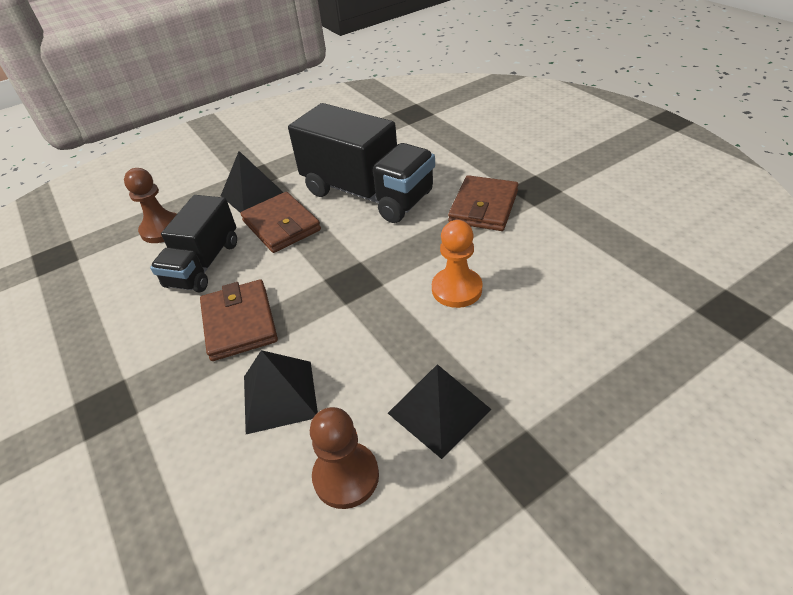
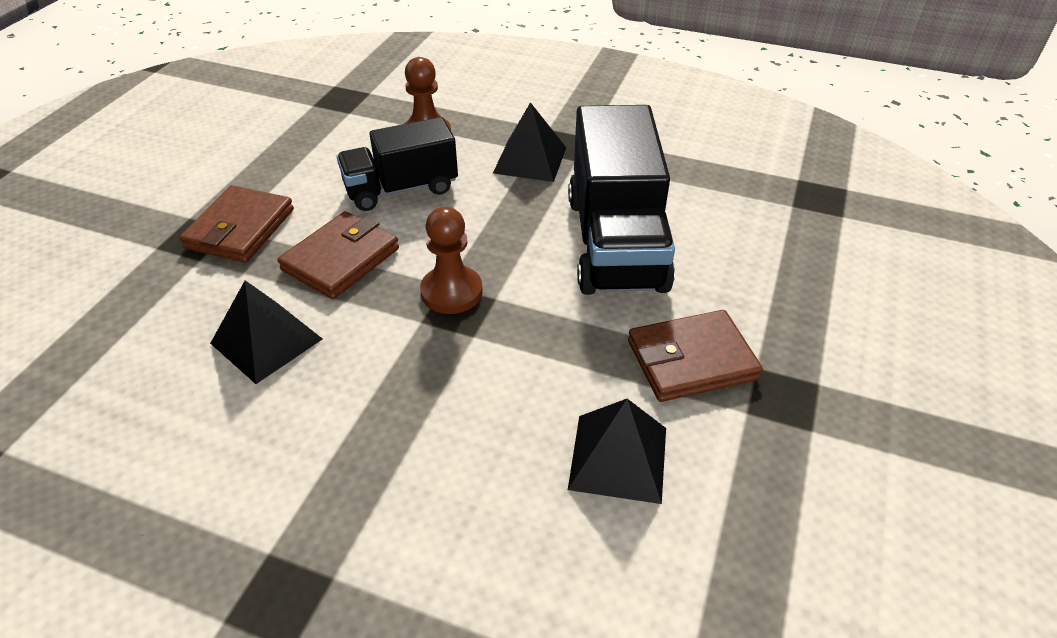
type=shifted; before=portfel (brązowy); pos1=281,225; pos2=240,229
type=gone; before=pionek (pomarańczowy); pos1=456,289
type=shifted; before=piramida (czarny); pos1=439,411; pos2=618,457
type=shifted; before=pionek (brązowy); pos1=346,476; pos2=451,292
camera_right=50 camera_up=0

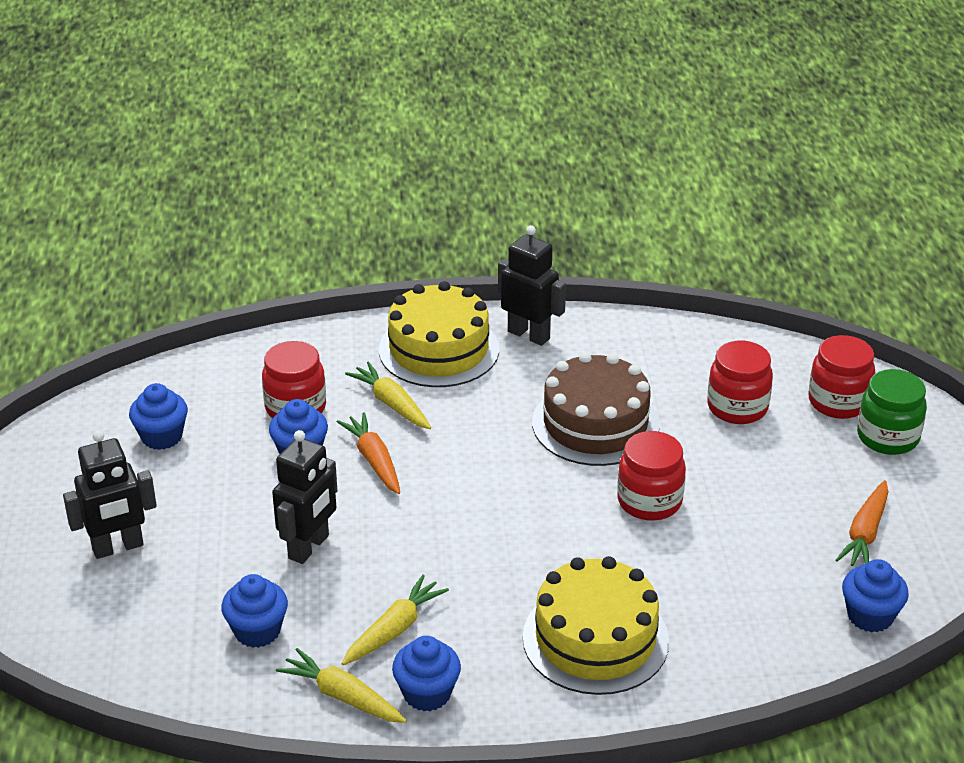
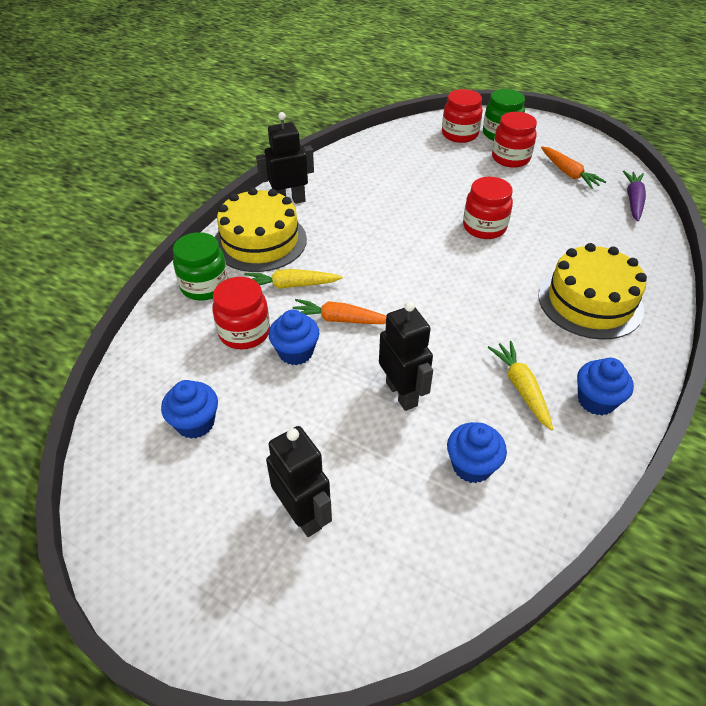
type=shifted; before=słoik (czerwony); pos1=737,407; pos2=510,158
type=gone; before=tort (brązowy); pos1=595,424
type=rotated; before=robot (czarny); pos1=118,547; pos2=303,514; turn=-45
type=swapped; before=muffinka (niebieski); after=marchewka (fioletowy); pos1=870,616; pos2=633,200
type=gone; before=marchewka (żółty); pos1=342,696
type=new; after=słoik (zielony); pos2=205,286
camera_right=-55 camera_up=10

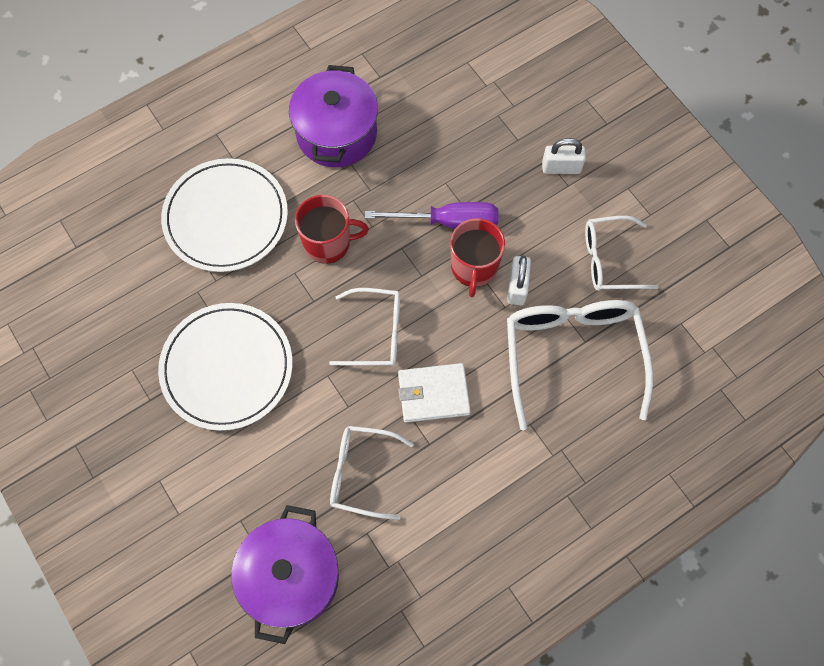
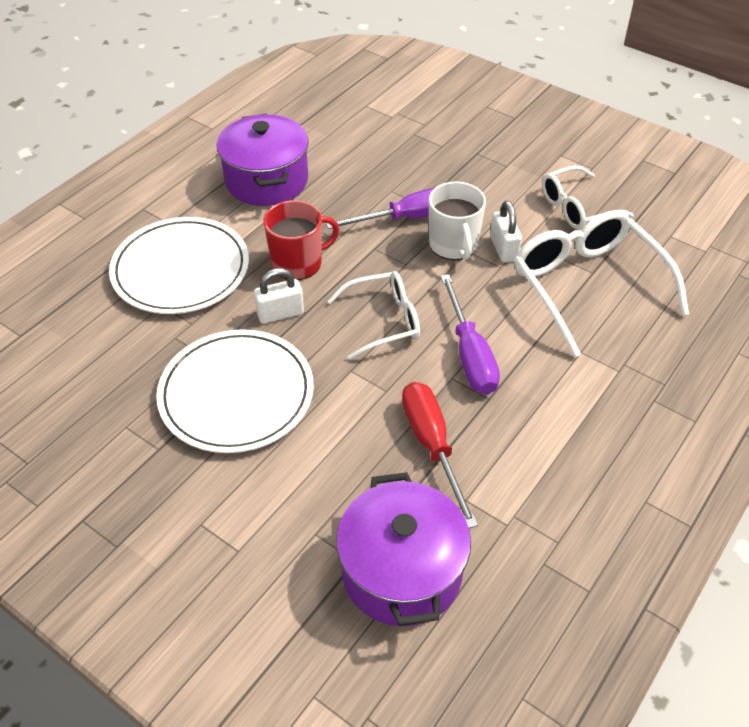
type=shifted; before=kłódka (biały); pos1=561,167; pos2=280,313
type=repainted; before=kubek (czerwony); after=kubek (biały); pos1=474,268; pos2=453,245
type=swapped; before=portfel (biały); after=śrubokręt (fioletowy); pos1=433,394; pos2=469,354
type=swapped; before=okulary (biały); after=śrubokręt (czerwony); pos1=362,473; pos2=432,445
camera_right=-20 camera_up=-20

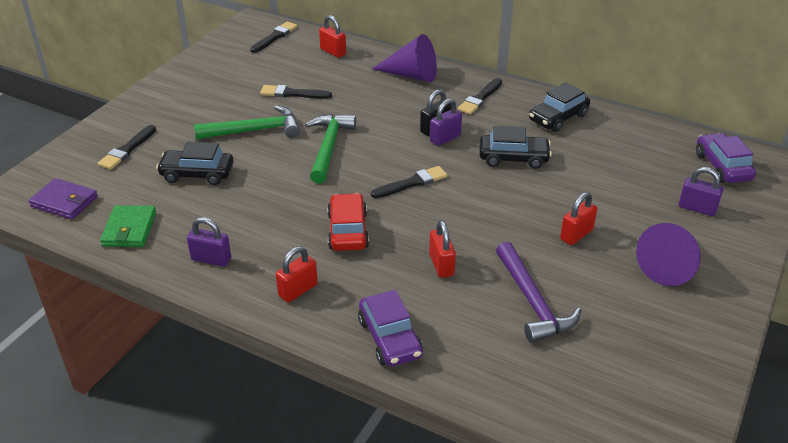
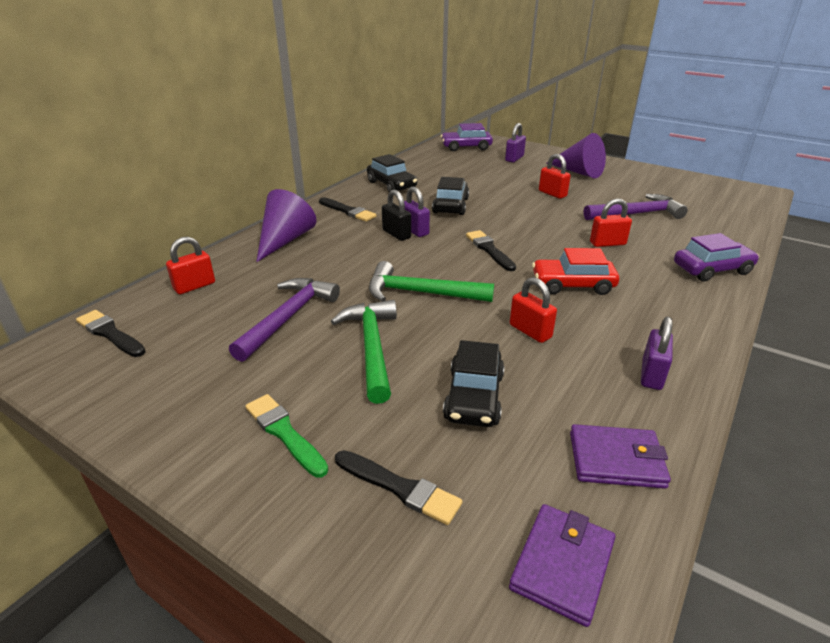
type=swapped; before=pędzel (czarny); after=młotek (fioletowy); pos1=292,94; pos2=288,317
type=repainted; before=portfel (zielony); after=portfel (fioletowy); pos1=129,229; pos2=616,460
type=shifted; before=kłódka (czerwony); pos1=298,290; pos2=530,331
type=new; after=pędzel (zielony); pos2=284,433
camera_right=-85 camera_up=-5

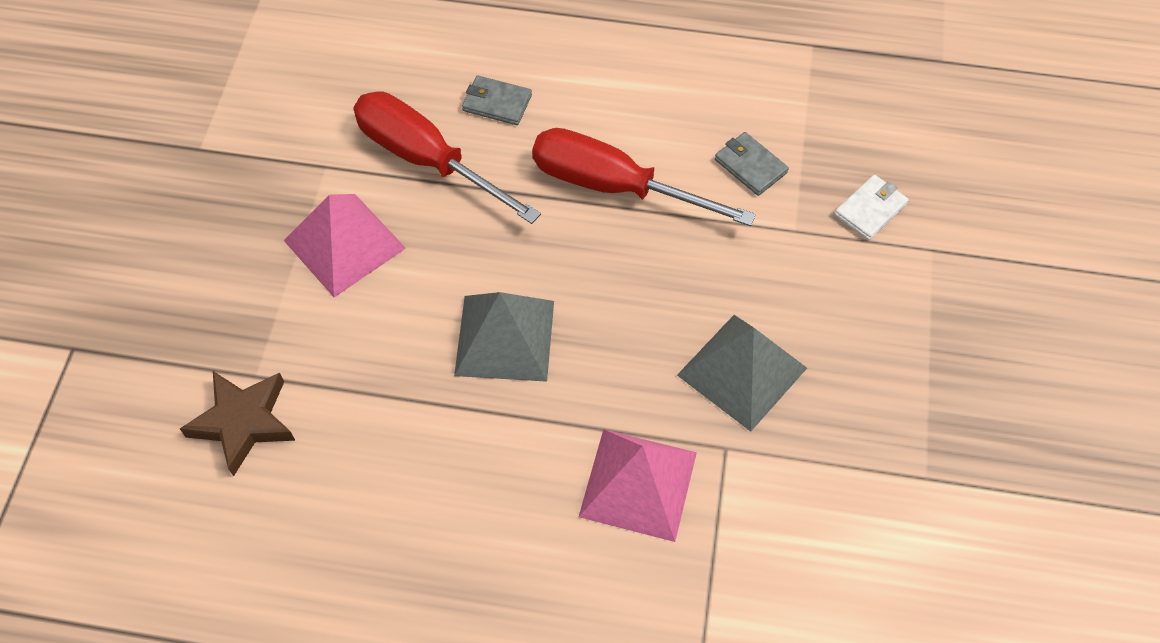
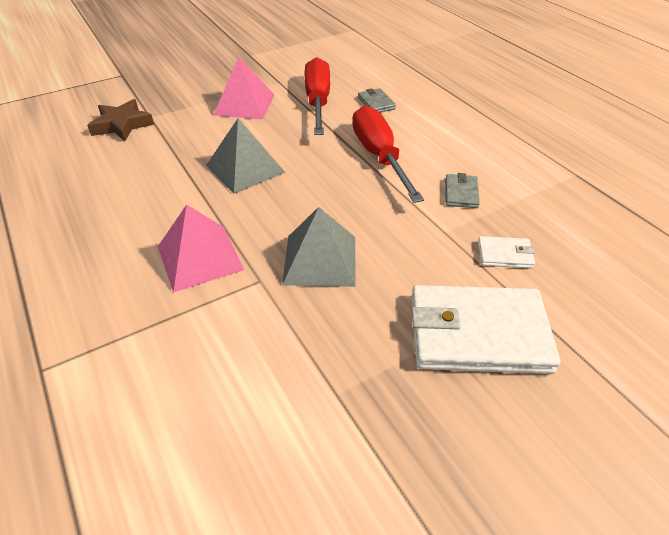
type=new; after=portfel (biały); pos2=477,334
camera_right=50 camera_up=-15

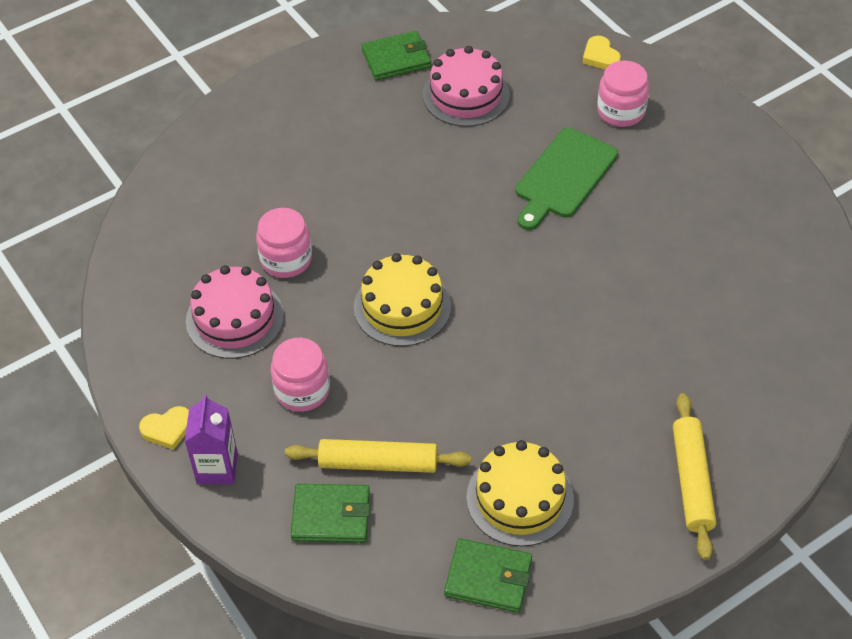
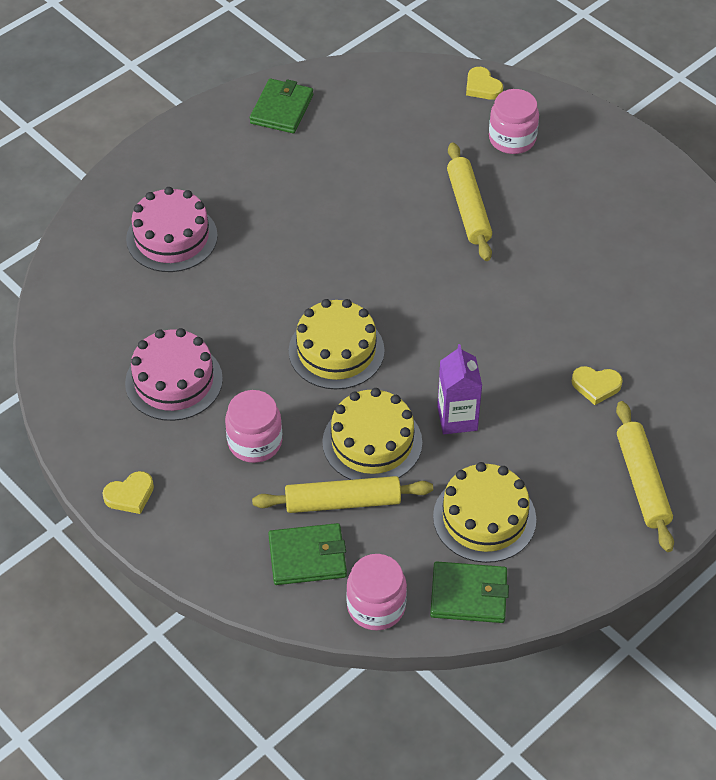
type=rotated; before=portfel (zielony); pos1=396,59; pos2=282,109; turn=-45
type=shifted; before=tort (różowy); pos1=466,95; pos2=172,237
type=swapped; before=deska do krojenia (zielony); after=wałek do ciasta (żółty); pos1=563,176; pos2=468,208
type=shifted; before=słoik (różowy); pos1=286,259; pos2=376,606
type=shifted; before=karton mleka (fioletowy); pos1=217,468; pos2=457,418
type=new; after=serce (żółty); pos2=596,386
type=new; after=tort (żółty); pos2=372,442
camera_right=-10 camera_up=0

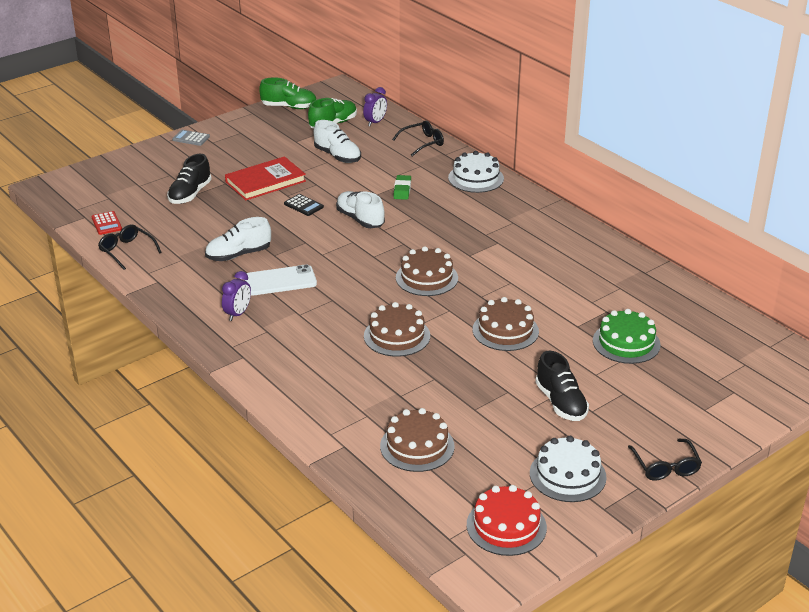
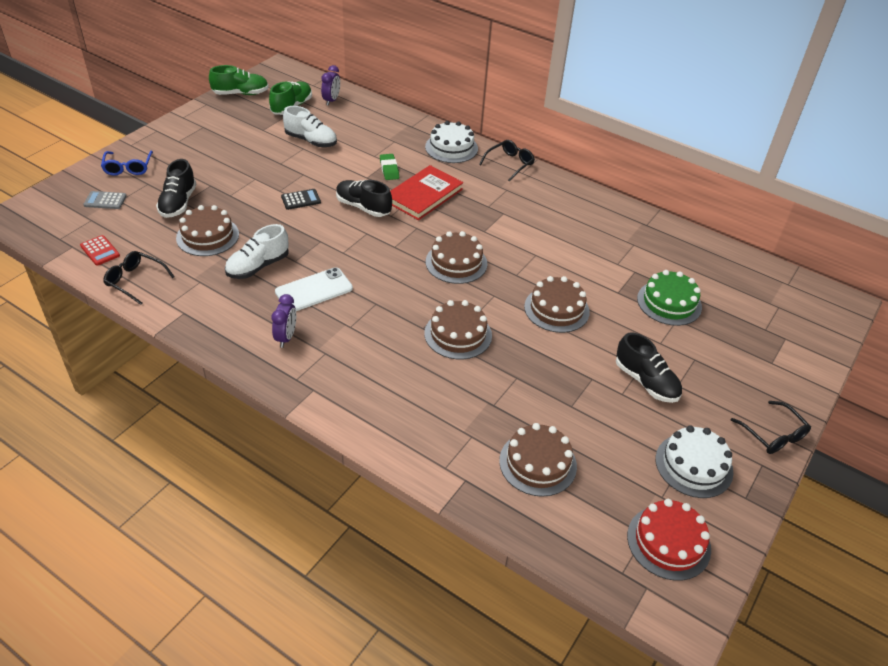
type=shifted; before=okulary (czarny); pos1=423,143; pos2=510,164
type=shifted; before=kalkulator (szary); pos1=191,138; pos2=105,200
type=shifted; before=książka (czerwony); pos1=265,181; pos2=424,195
type=repainted; before=but (biały); after=but (czarny); pos1=360,219; pos2=363,207
type=rotated; before=kalkulator (czarny); pos1=303,205; pos2=301,199; turn=-45
type=new; after=okulary (niebieski); pos2=128,168
type=new; after=tort (brązowy); pos2=207,236
camera_right=-20 camera_up=10

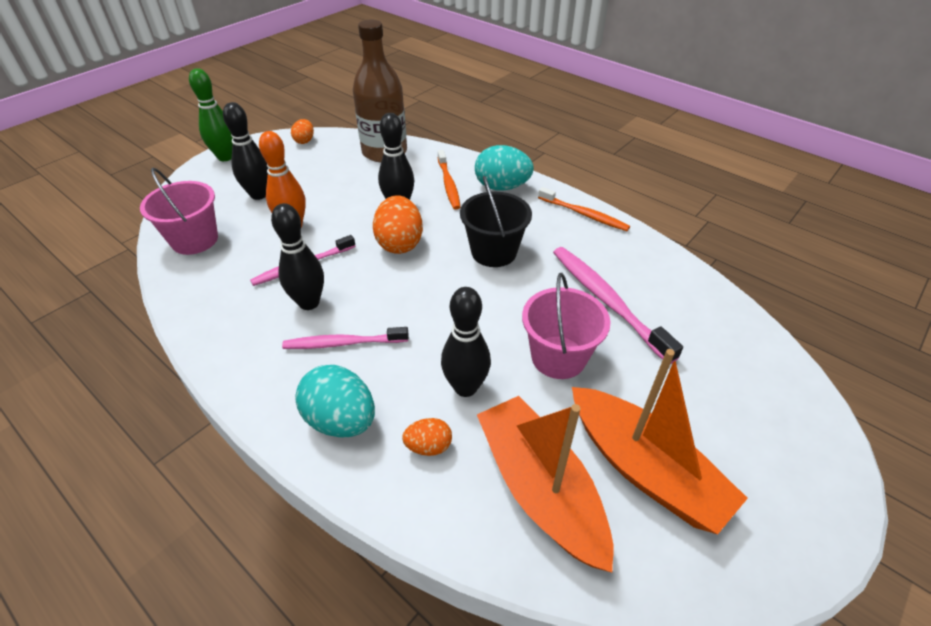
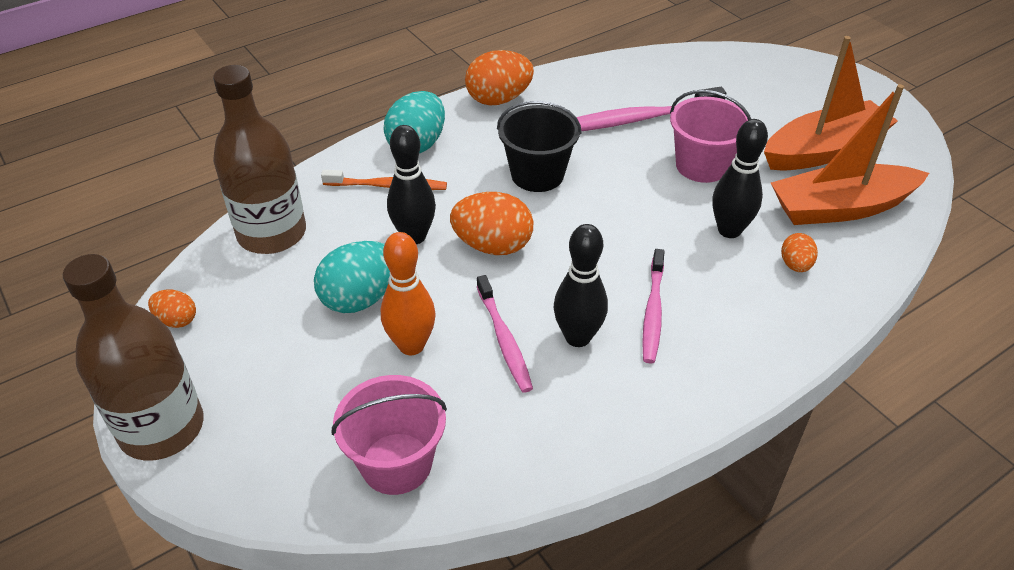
type=swapped; before=kręgiel (zielony); after=butelka (brązowy); pos1=225,157; pos2=162,428
type=gone; before=kręgiel (czarny); pos1=259,195
type=swapped; before=szczoteczka do zębów (pomarańczowy); after=jajko (pomarańczowy); pos1=584,214; pos2=499,99
type=shifted; before=jajko (turkusowy); pos1=341,420; pos2=360,298
camera_right=-75 camera_up=0

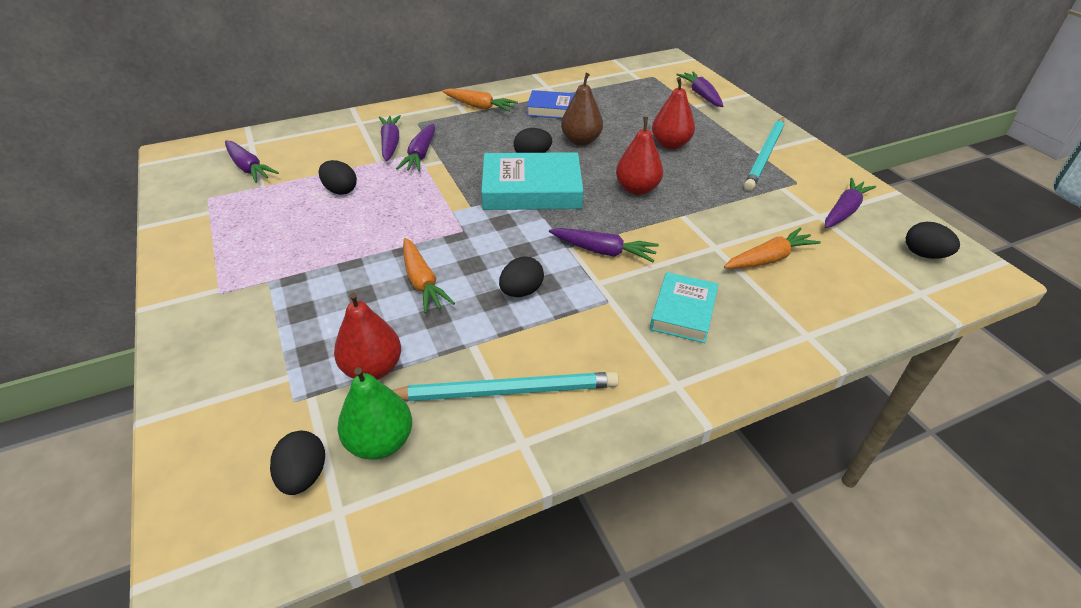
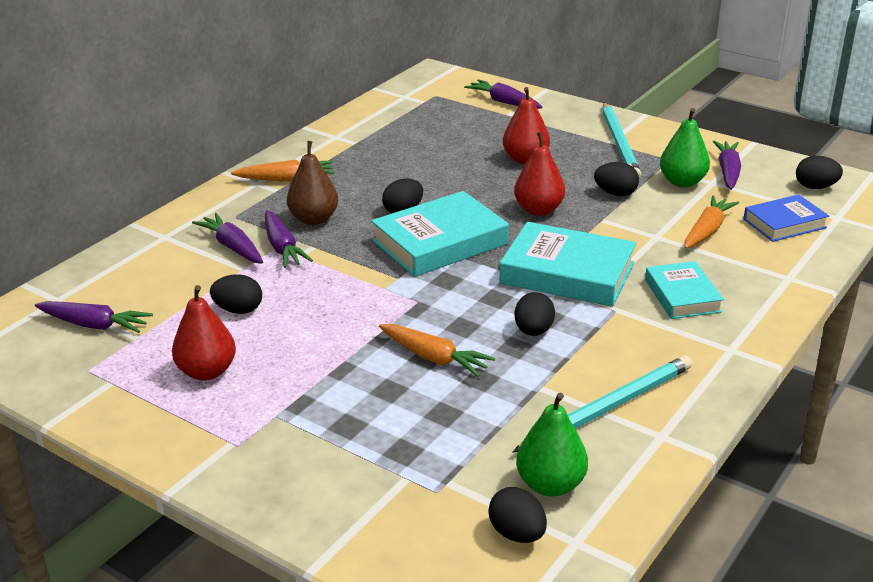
type=shifted; before=gruszka (brązowy); pos1=581,141; pos2=314,219
type=shifted; before=książka (niebieski); pos1=553,109; pos2=784,223
type=swapped; before=marchewka (fioletowy); after=książka (turkusowy); pos1=603,251; pos2=567,273
type=shifted; before=gruszka (czerwony); pos1=372,369; pos2=207,372
type=new; after=gruszka (zielony); pos2=682,182
type=new; after=jajko (czarny); pos2=615,193
camera_right=-30 camera_up=-10

